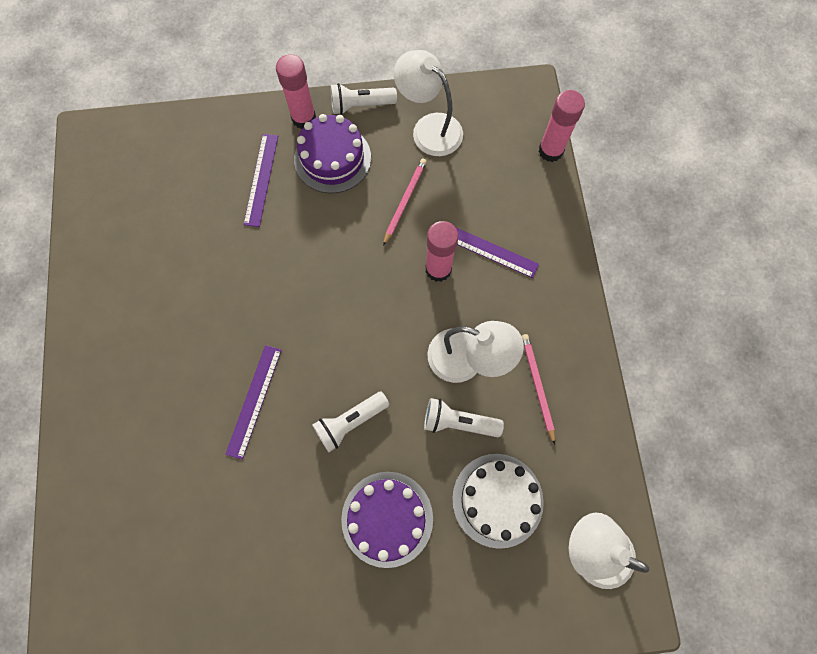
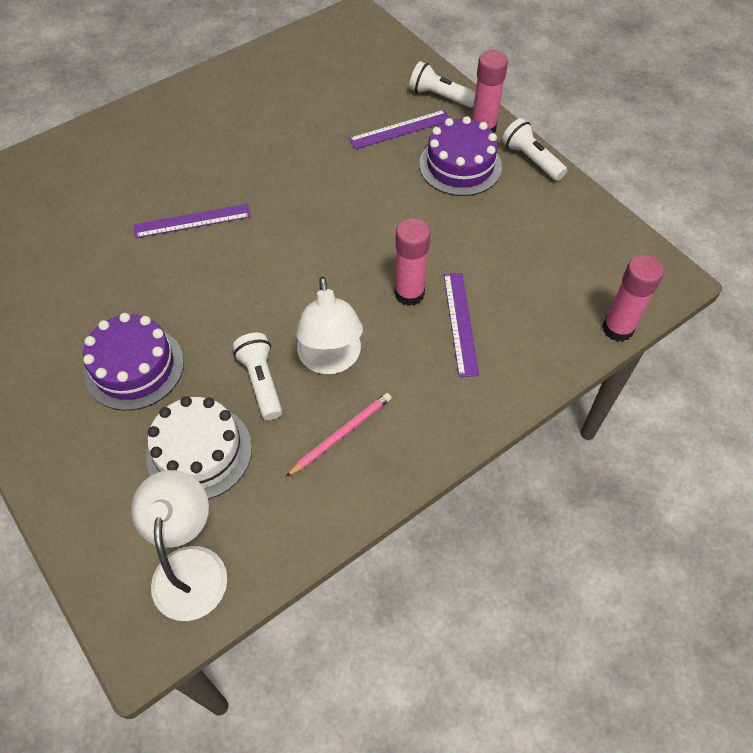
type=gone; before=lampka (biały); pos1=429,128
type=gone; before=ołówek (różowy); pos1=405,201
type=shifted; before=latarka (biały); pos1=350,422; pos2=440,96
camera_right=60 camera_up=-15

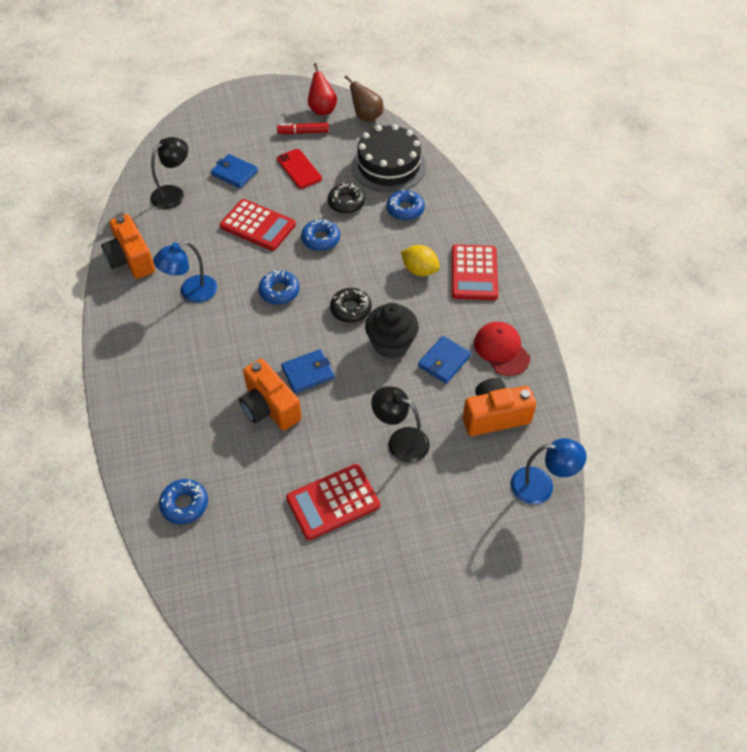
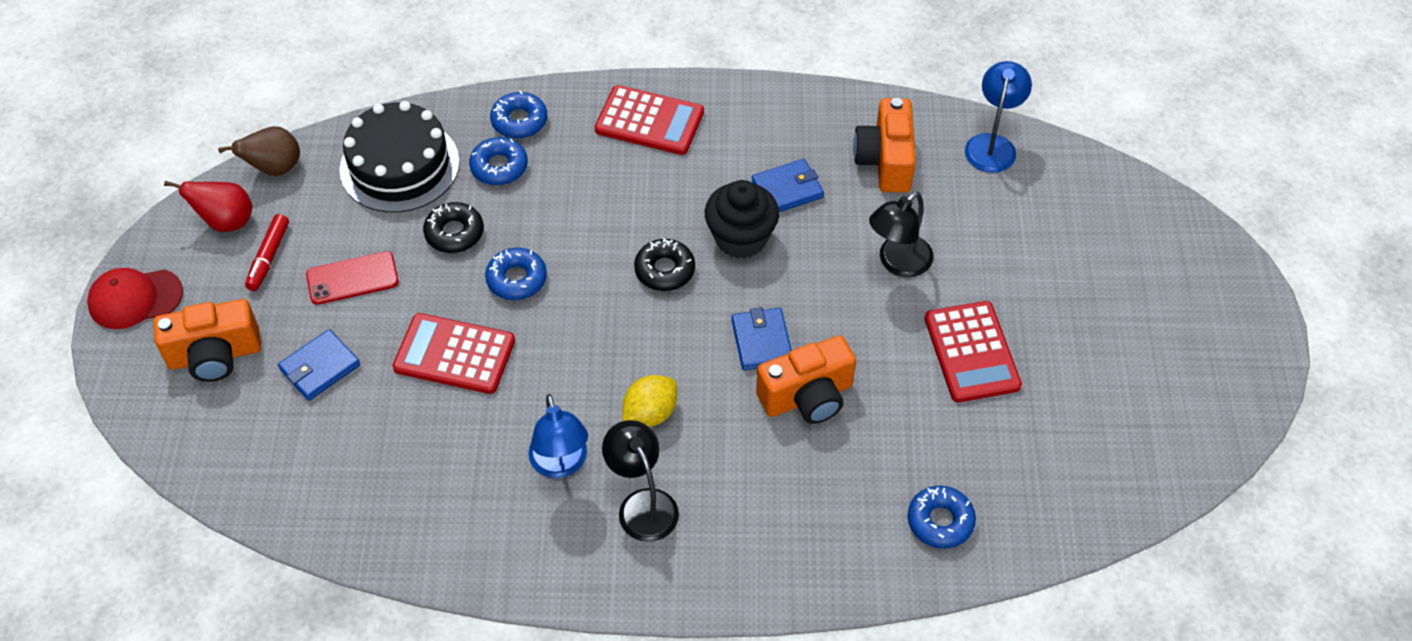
type=shifted; before=lampka (czarny); pos1=173,193; pos2=642,504
type=rotated; before=kalkulator (czerwony); pos1=258,225; pos2=454,354; turn=-120
type=shifted; before=aparat fotograficzny (pomarańczowy); pos1=131,259; pos2=215,355
type=shifted; before=cytryna (żółty); pos1=419,270; pos2=650,413
type=shifted; before=donut (niebieski); pos1=279,291; pos2=519,121
type=shifted; before=czapka (czerwony); pos1=501,350; pos2=135,299
type=rotated; before=portfel (niebieski); pos1=444,361; pos2=787,189; turn=-75
camera_right=-75 camera_up=0

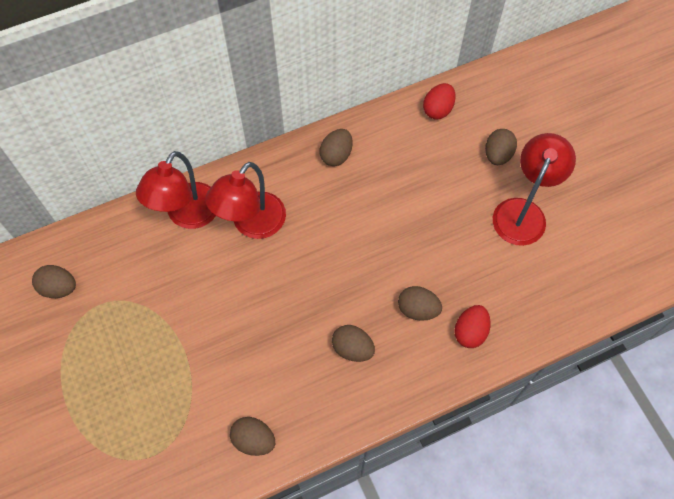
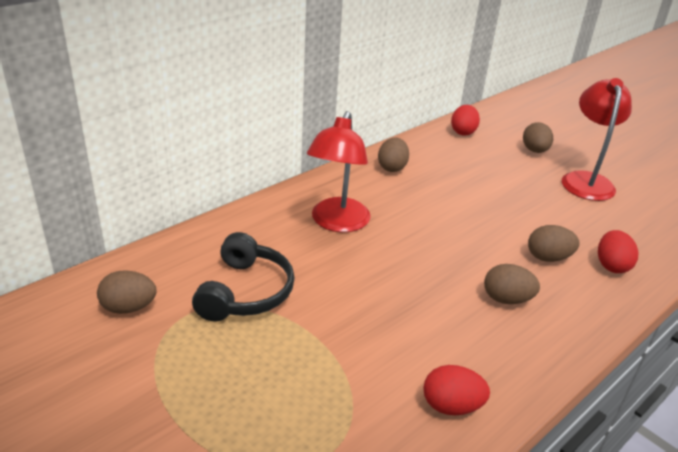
type=gone; before=lampka (czerwony); pos1=187,215
type=repainted; before=jajko (brązowy); after=jajko (czerwony); pos1=254,440; pos2=451,406
type=new; after=słuchawki (czarny); pos2=245,292
camera_right=-20 camera_up=-30

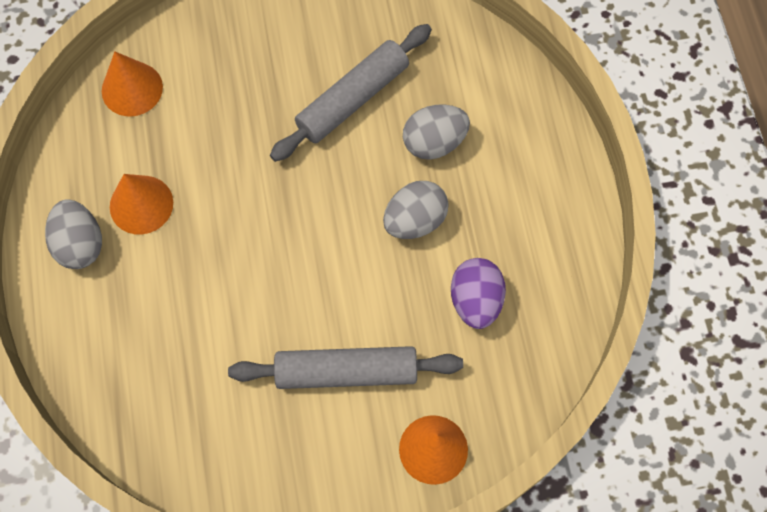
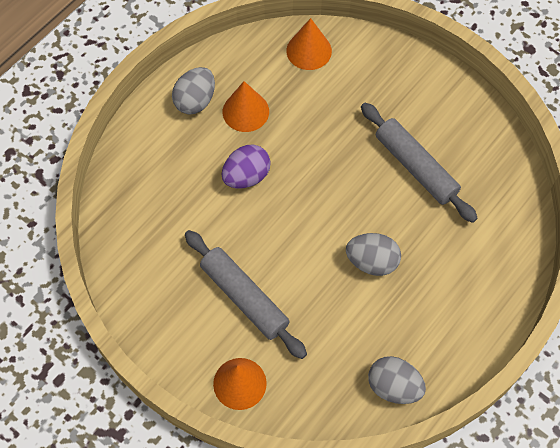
type=rotated; before=wałek do ciasta (szary); pos1=353,99; pos2=415,167; turn=45
type=shifted; before=jajko (szary); pos1=434,142; pos2=394,386
type=shifted; before=jajko (fioletowy); pos1=475,300; pos2=246,176
camera_right=50 camera_up=-5

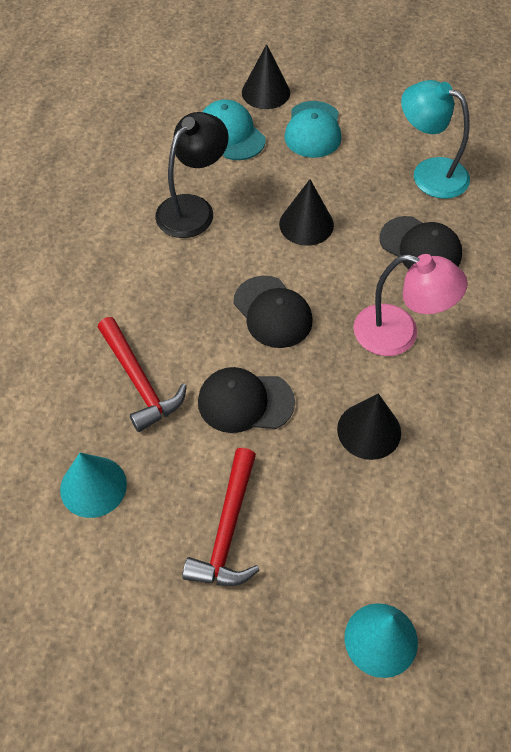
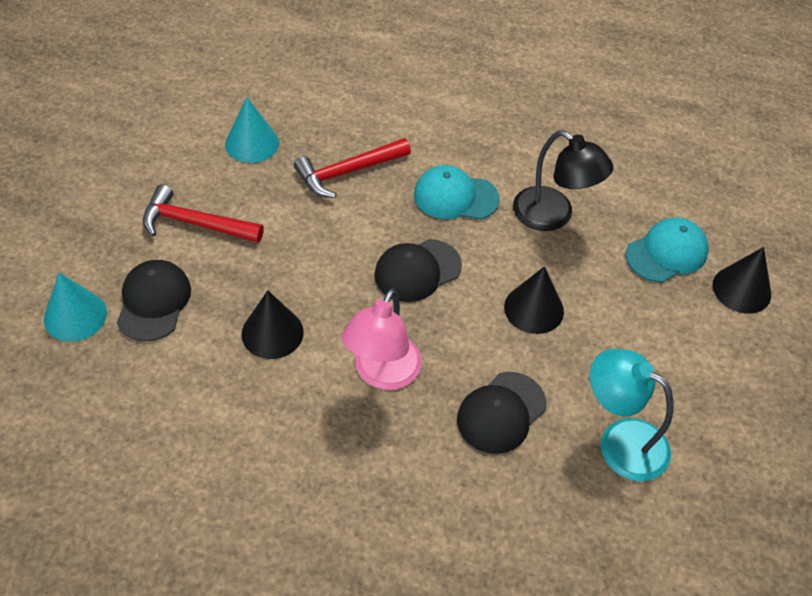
type=rotated; before=lampka (turkusowy); pos1=429,173; pos2=620,441; turn=-90
type=shifted; before=czapka (turkusowy); pos1=313,130; pos2=455,196
type=shifted; before=czapka (czarny); pos1=245,402; pos2=154,302
camera_right=90 camera_up=-5

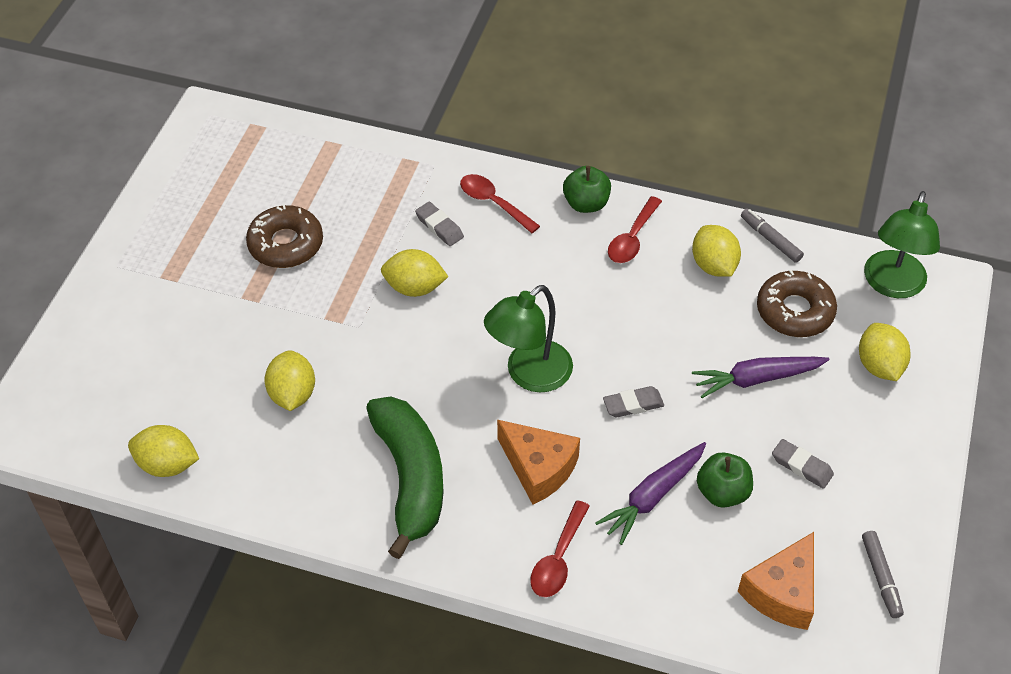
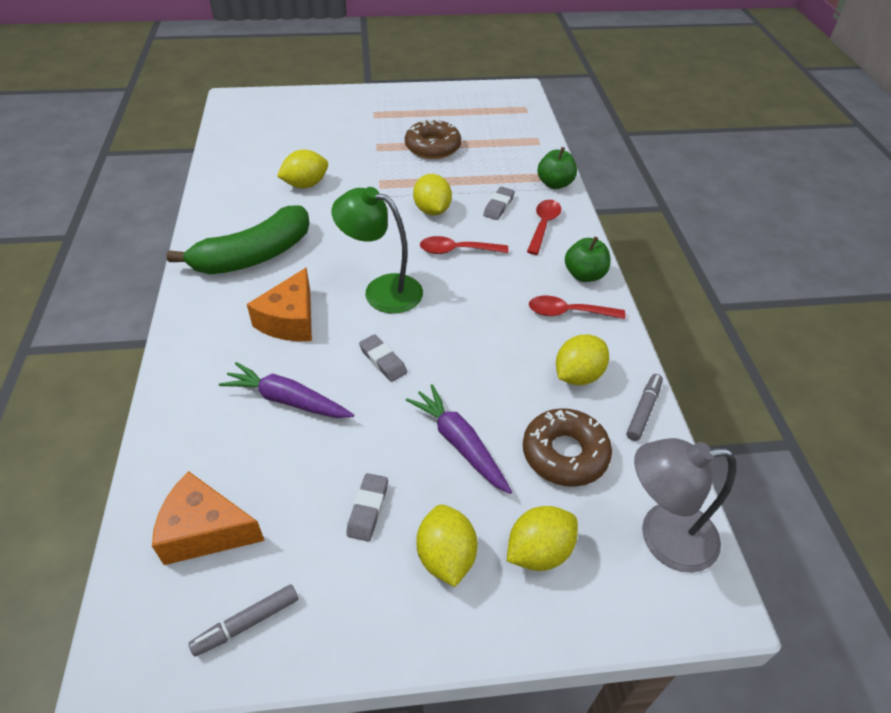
type=repainted; before=lampka (zielony); after=lampka (szary); pos1=892,285; pos2=662,537
type=shifted; before=cytryna (żółty); pos1=167,464; pos2=446,557
type=shifted; before=jabłko (zielony); pos1=722,492; pos2=555,184
type=shifted; before=łyżka (czerwony); pos1=558,558; pos2=457,250
camera_right=65 camera_up=-5

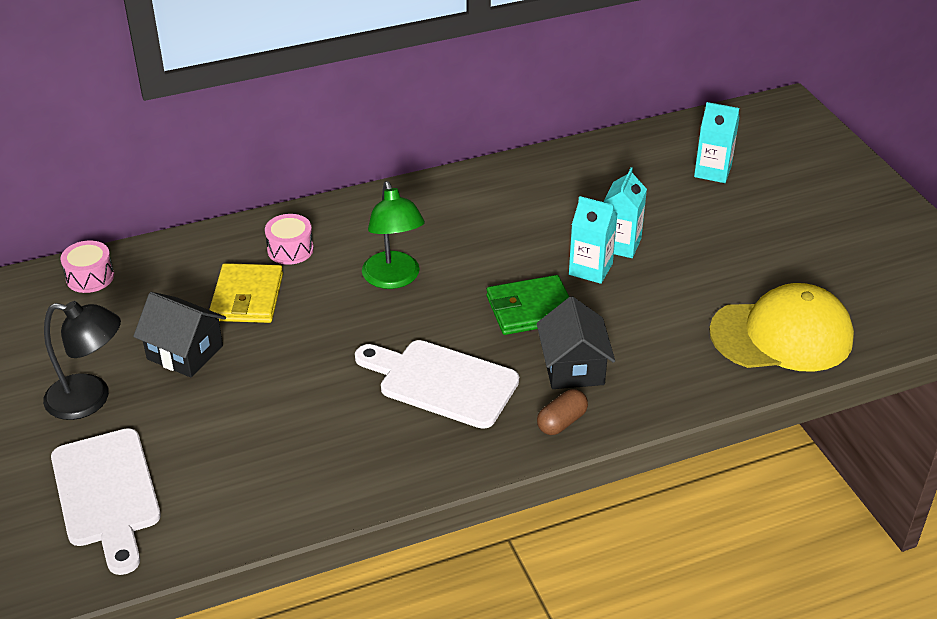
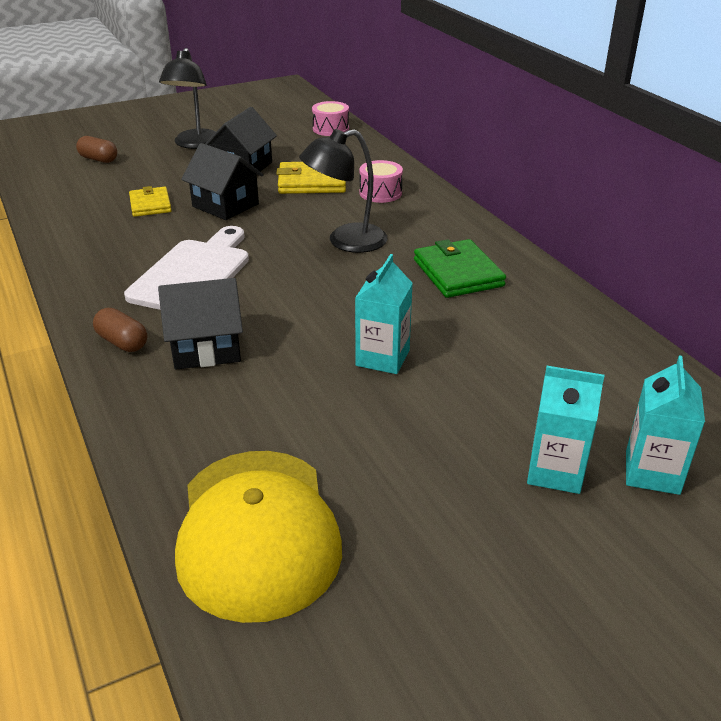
type=shifted; before=karton mleka (turkusowy); pos1=620,245; pos2=555,471
type=repainted; before=lampka (zielony); after=lampka (czarny); pos1=394,279; pos2=346,241
type=shifted; before=portfel (zielony); pos1=530,309; pos2=458,273
type=swapped; before=deska do krojenia (biały); after=kapsułka (brązowy); pos1=107,494; pos2=98,159
type=new; after=domek (czarny); pos2=225,205
type=new; after=portfel (żółty); pos2=150,204
camera_right=85 camera_up=-5

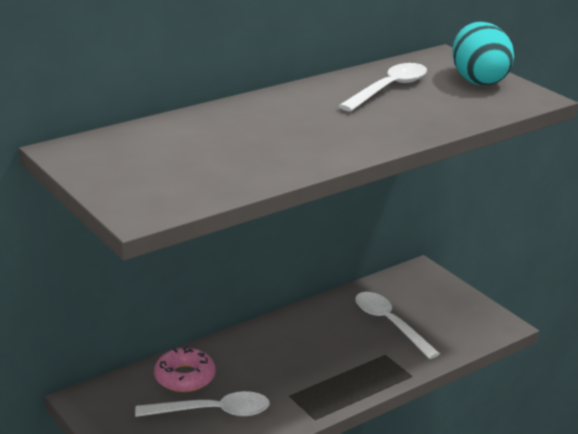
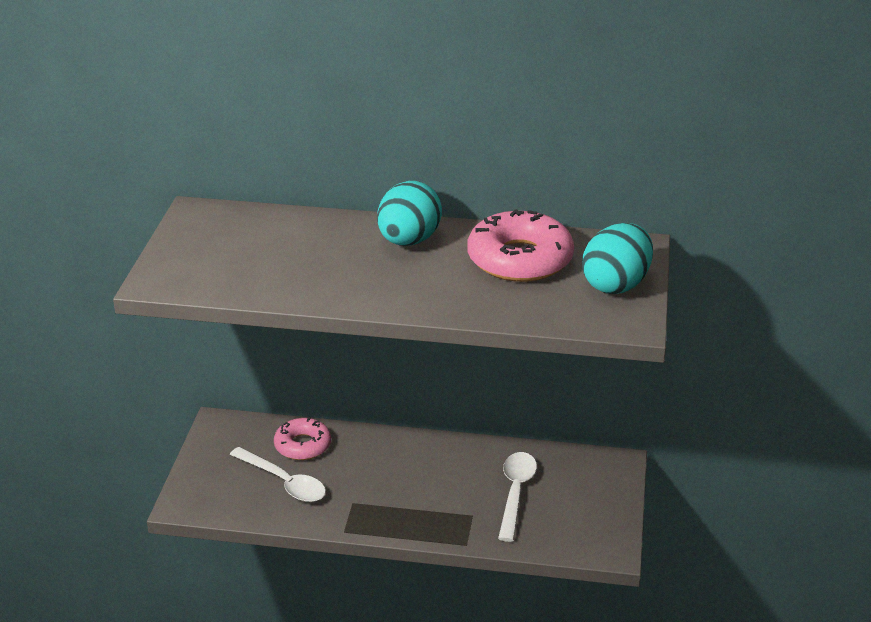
type=swapped; before=łyżka (biały); after=donut (różowy); pos1=389,89; pos2=520,259
type=new; after=jajko (turkusowy); pos2=408,241
camera_right=45 camera_up=5

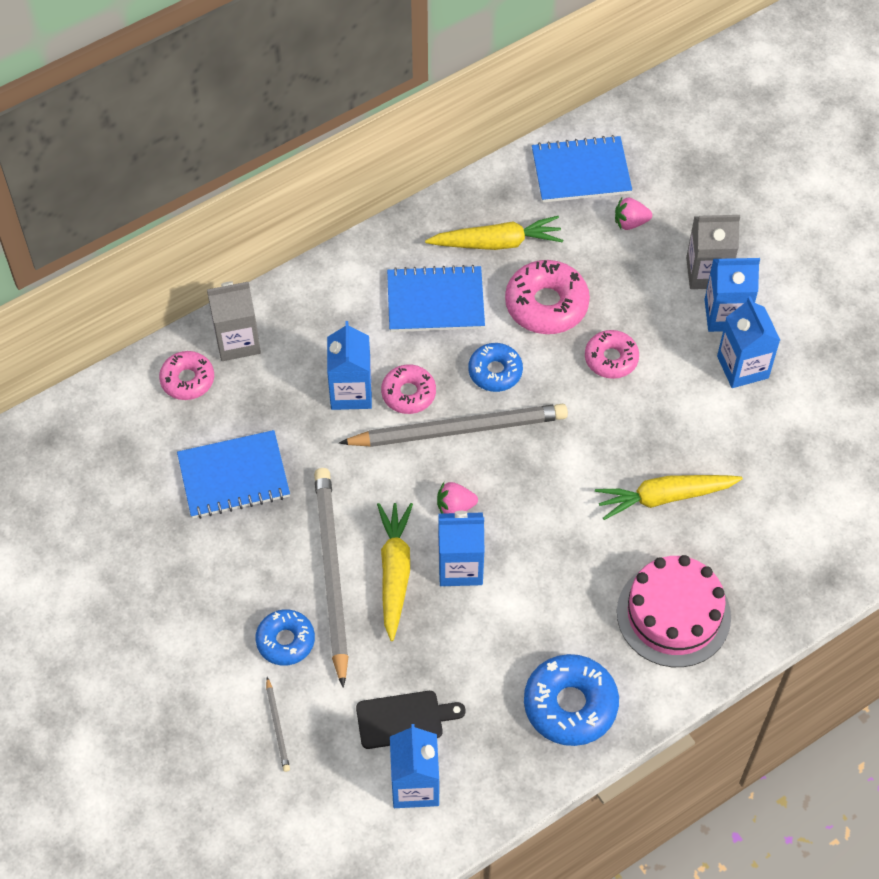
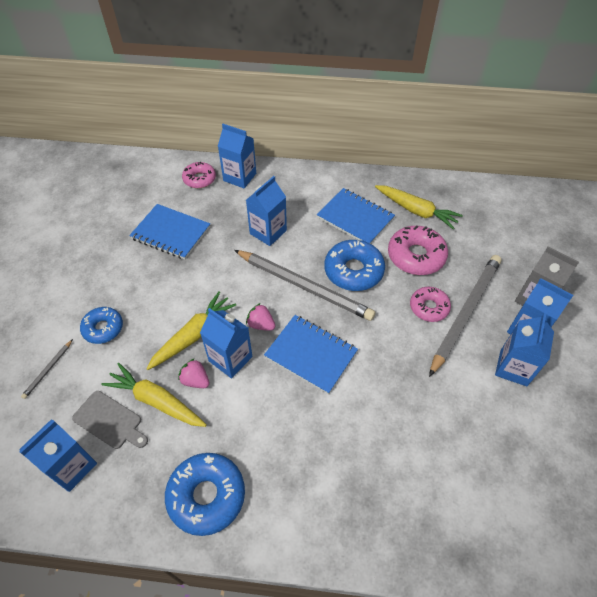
type=shifted; before=zeszyt (niebieski); pos1=581,171; pos2=311,354
type=shifted; before=truskawka (różowy); pos1=630,222; pos2=195,380
type=repainted; before=karton mleka (szary); after=karton mleka (niebieski); pos1=237,341; pos2=239,177
type=scaled; before=donut (niebieski); pos1=495,372; pos2=353,271; scale=1.57
type=gone; before=donut (różowy); pos1=408,393
type=shifted; before=ołówek (szary); pos1=331,573; pos2=465,312
type=shifted; before=marchewka (żółty); pos1=664,497; pos2=156,401
type=gone; before=tort (różowy); pos1=673,614
type=repainted; before=deska do krojenia (czarny); after=deska do krojenia (szary); pos1=404,719; pos2=109,421
camera_right=40 camera_up=-5

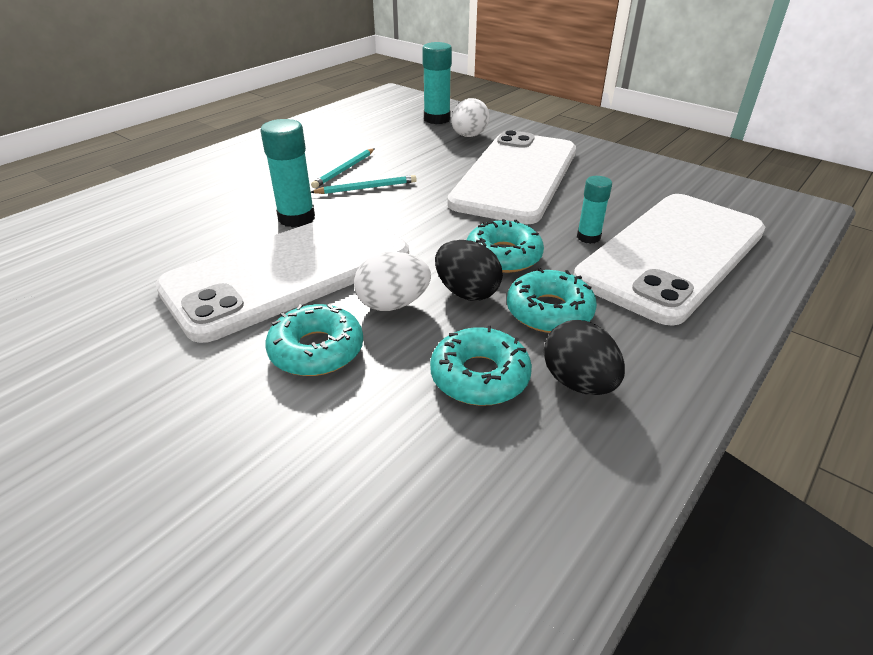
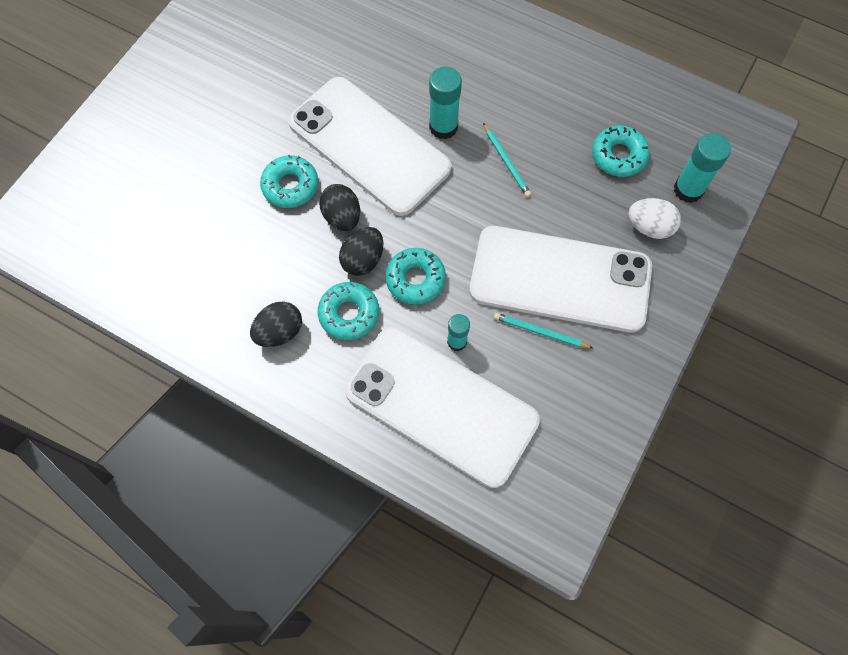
type=shifted; before=ołówek (turkusowy); pos1=344,170; pos2=540,332
type=repainted; before=jajko (biały); after=jajko (czarny); pos1=393,304; pos2=342,217
type=shifted; before=donut (turkusowy); pos1=479,376; pos2=618,156
camera_right=80 camera_up=30

